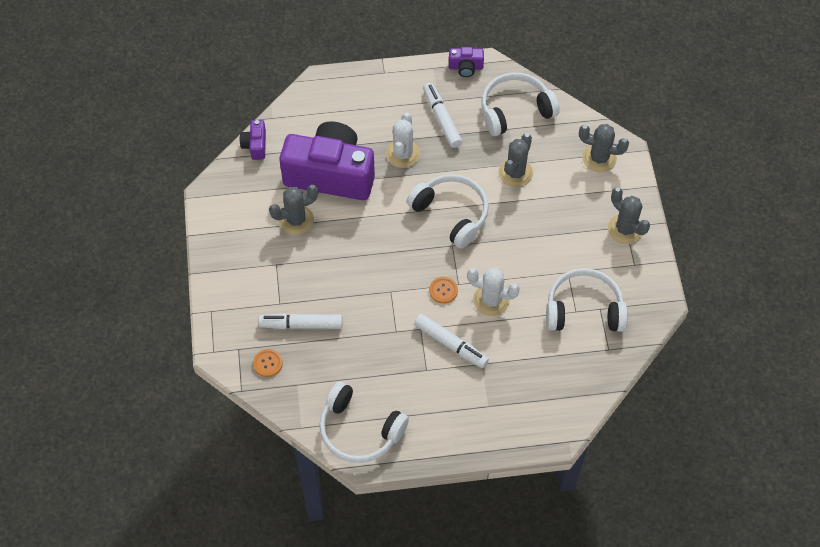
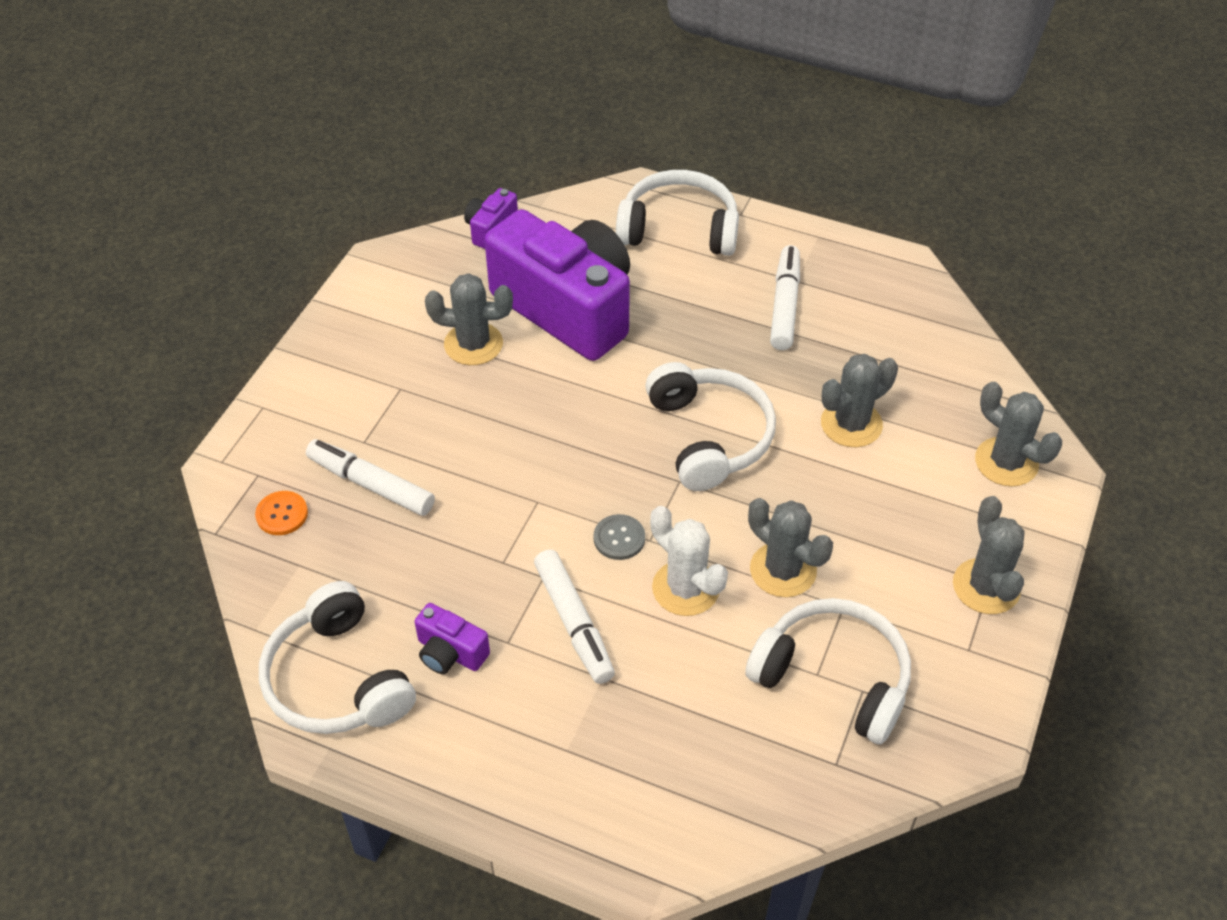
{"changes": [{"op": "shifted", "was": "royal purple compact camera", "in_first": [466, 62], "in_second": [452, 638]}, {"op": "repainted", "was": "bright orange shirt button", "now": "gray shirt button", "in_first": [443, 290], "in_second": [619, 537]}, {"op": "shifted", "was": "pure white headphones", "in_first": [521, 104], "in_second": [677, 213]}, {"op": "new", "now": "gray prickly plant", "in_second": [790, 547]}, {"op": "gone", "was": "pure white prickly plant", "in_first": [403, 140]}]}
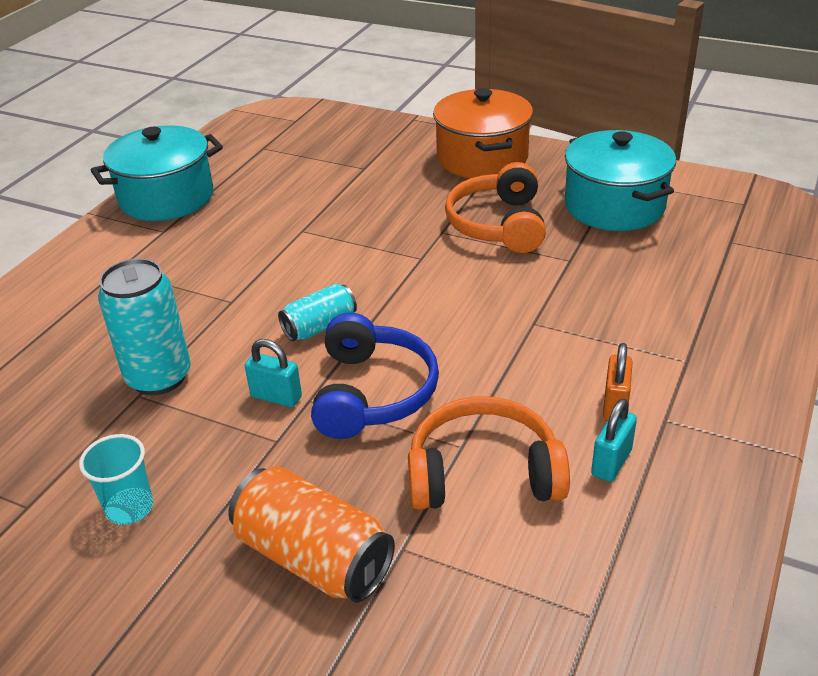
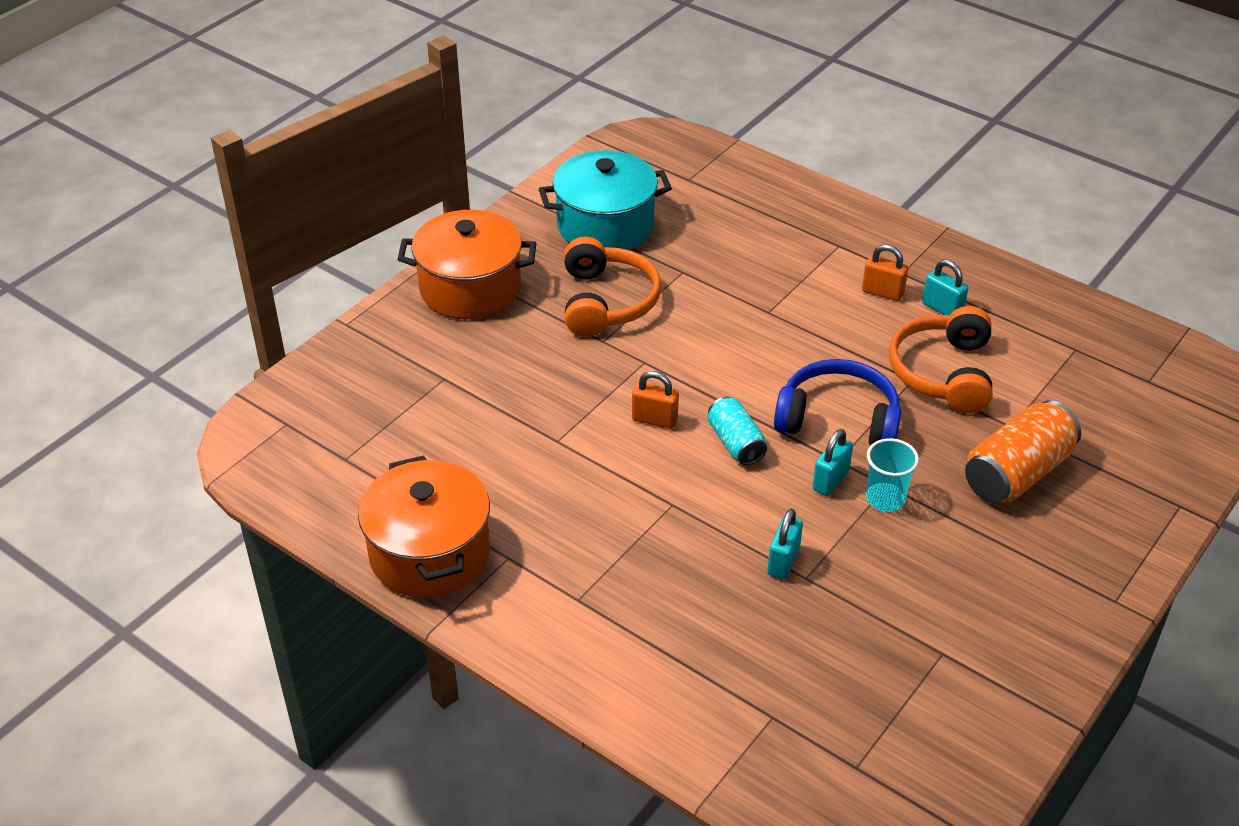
{"changes": [{"op": "repainted", "was": "teal stockpot", "now": "bright orange stockpot", "in_first": [157, 173], "in_second": [424, 526]}, {"op": "rotated", "was": "bright orange headphones", "in_first": [495, 207], "in_second": [612, 287], "clockwise": -105}, {"op": "new", "now": "bright orange padlock", "in_second": [655, 400]}, {"op": "swapped", "was": "teal can", "now": "teal padlock", "in_first": [144, 326], "in_second": [785, 544]}, {"op": "shifted", "was": "teal cup", "in_first": [116, 479], "in_second": [892, 475]}]}
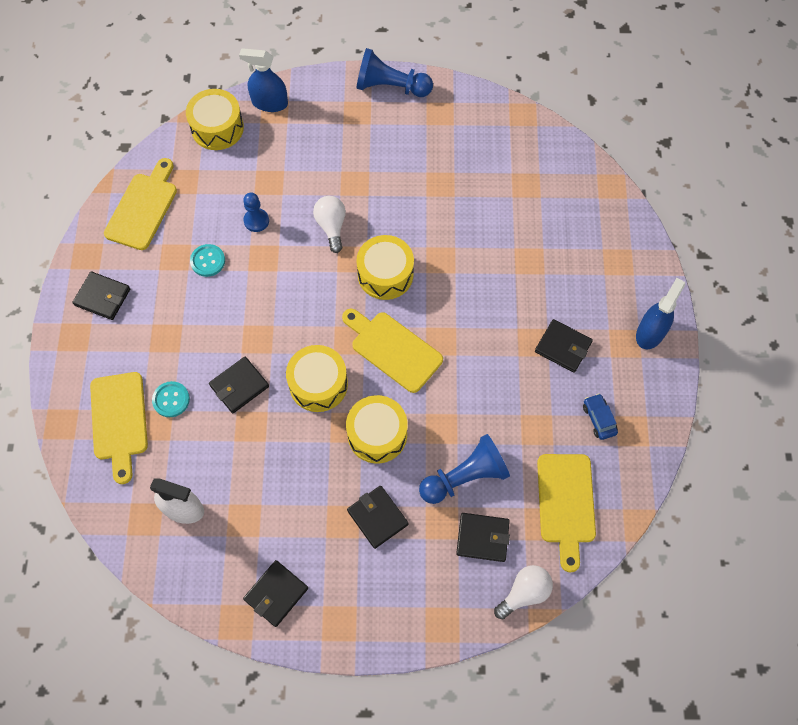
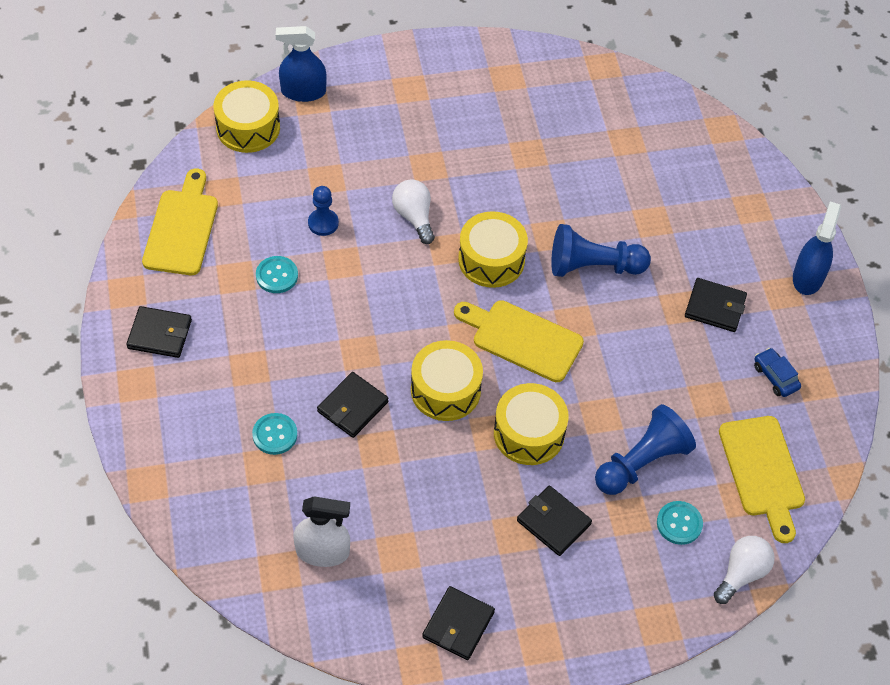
{"changes": [{"op": "shifted", "was": "royal blue game pawn", "in_first": [394, 72], "in_second": [601, 250]}, {"op": "swapped", "was": "ebony card wallet", "now": "teal shirt button", "in_first": [483, 537], "in_second": [680, 523]}, {"op": "gone", "was": "golden bread board", "in_first": [119, 428]}]}
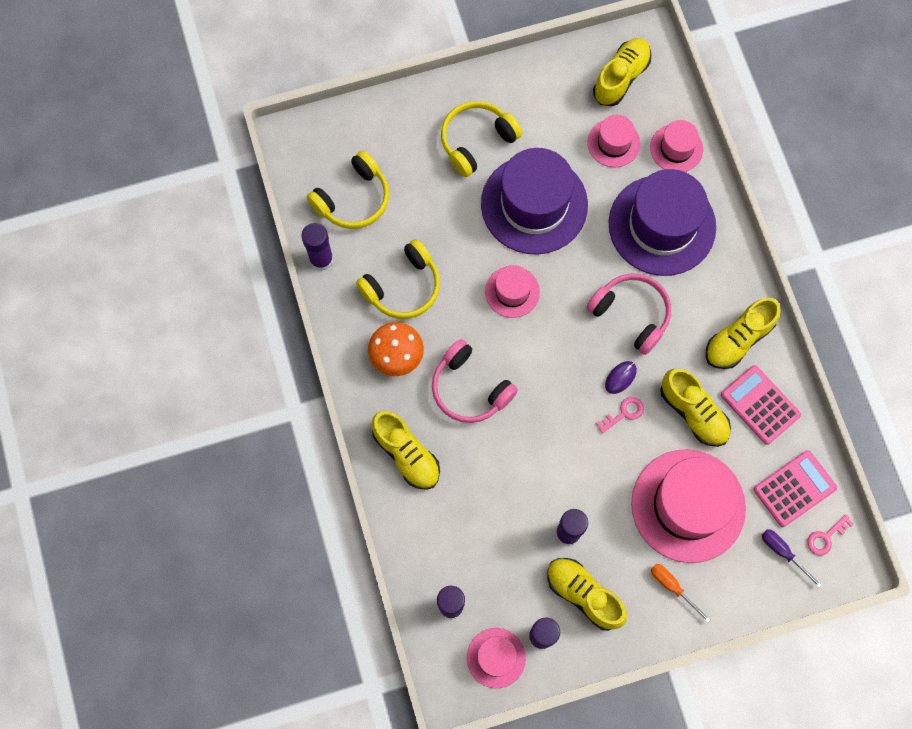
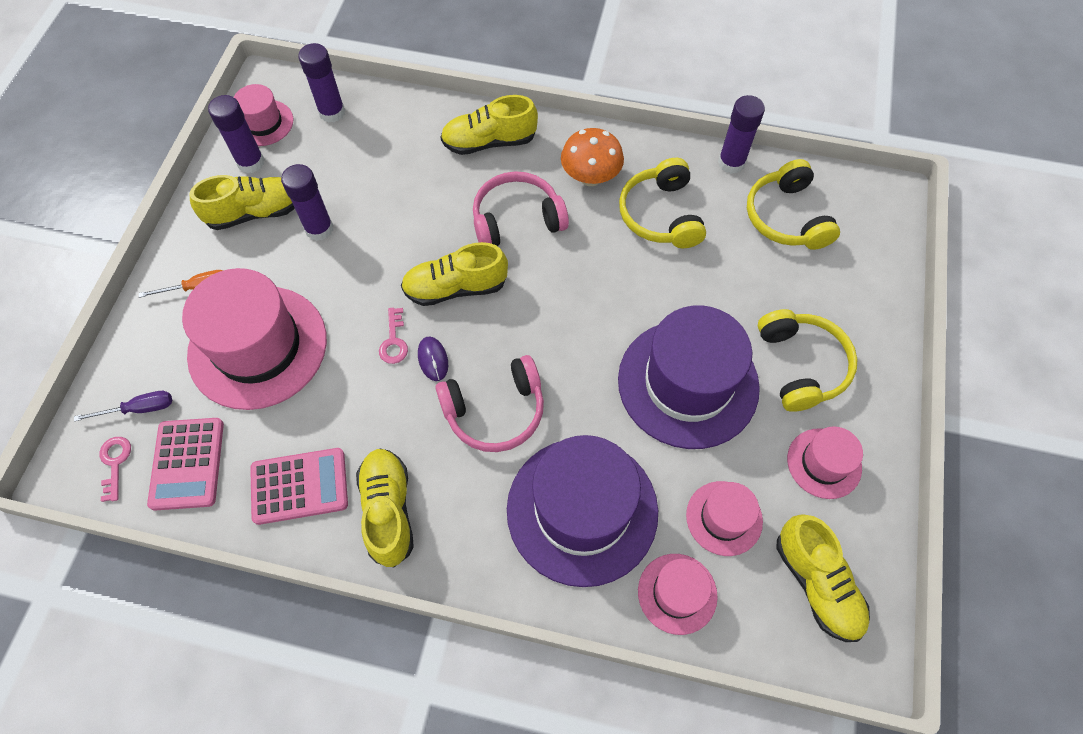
{"changes": [{"op": "shifted", "was": "golden lace-up shoe", "in_first": [695, 408], "in_second": [454, 274]}, {"op": "shifted", "was": "rosy top hat", "in_first": [512, 291], "in_second": [825, 462]}]}
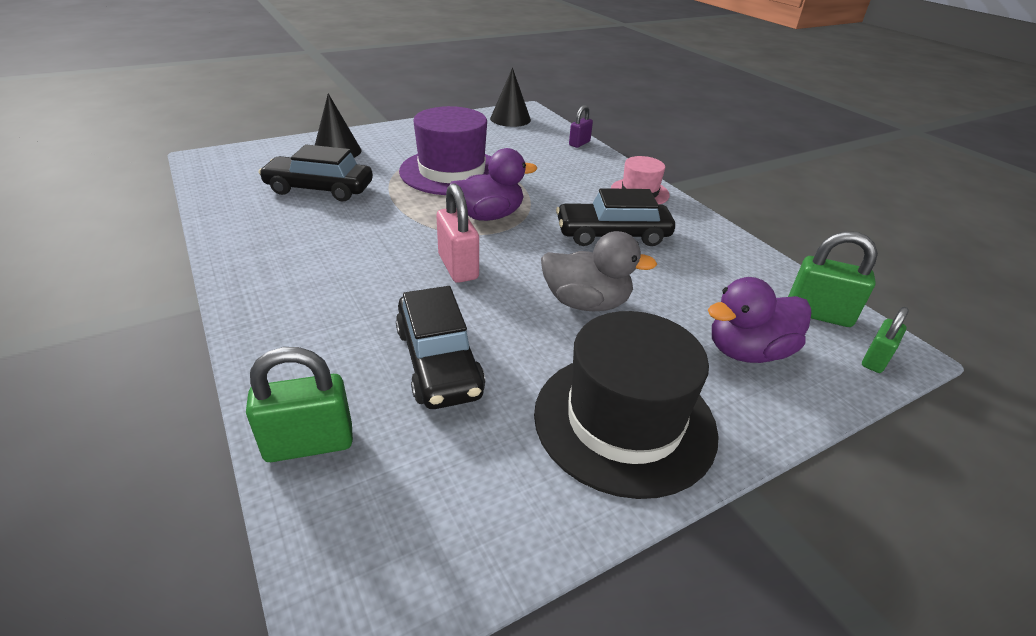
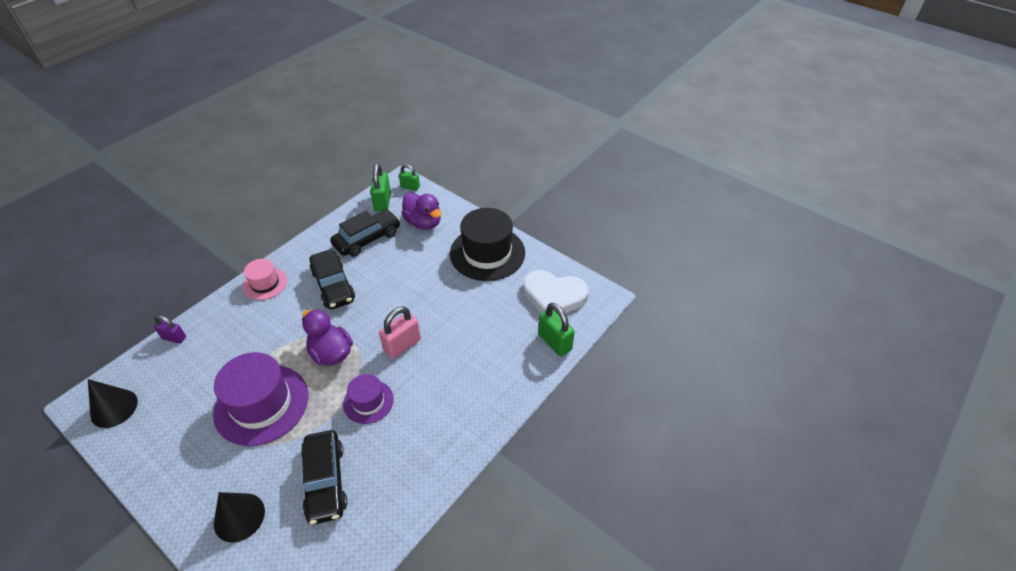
{"changes": [{"op": "shifted", "was": "ebony toy car", "in_first": [440, 347], "in_second": [365, 233]}, {"op": "new", "now": "royal purple top hat", "in_second": [368, 399]}, {"op": "new", "now": "pure white heart shape", "in_second": [555, 291]}, {"op": "gone", "was": "gray toy duck", "in_first": [599, 271]}]}
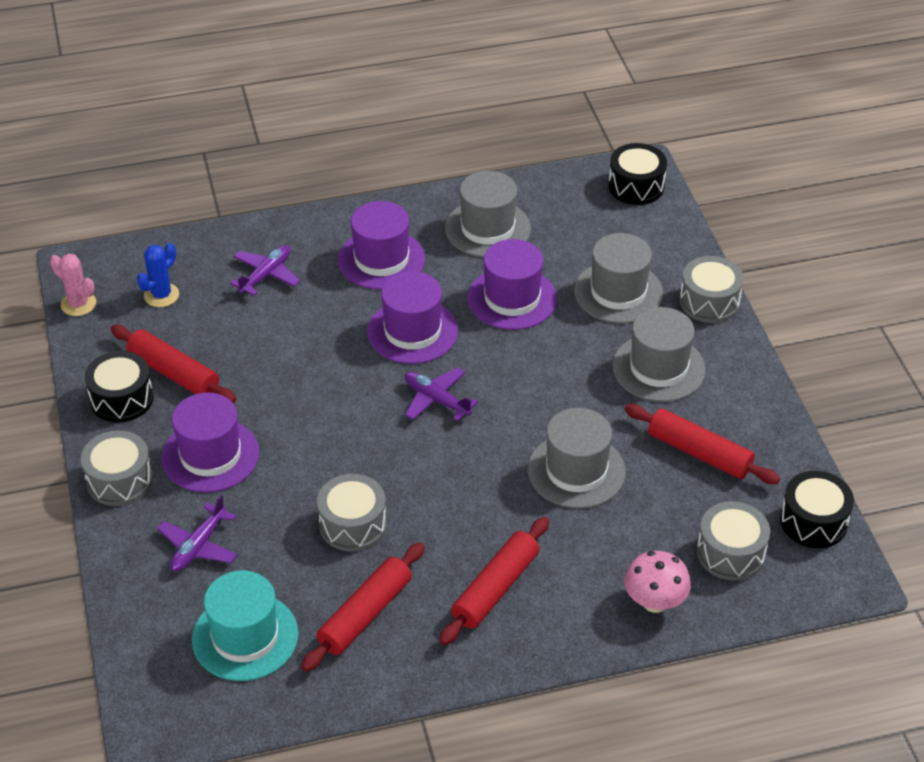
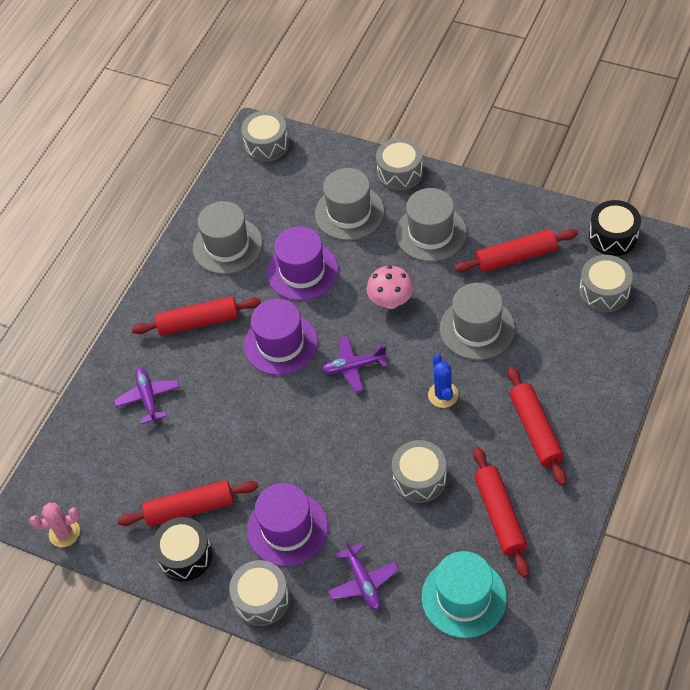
{"changes": [{"op": "swapped", "was": "royal purple top hat", "now": "scarlet pastry roller", "in_first": [381, 245], "in_second": [196, 315]}, {"op": "repainted", "was": "ebony toy drum", "now": "gray toy drum", "in_first": [637, 174], "in_second": [265, 136]}, {"op": "shifted", "was": "rosy fungus", "in_first": [657, 582], "in_second": [390, 287]}, {"op": "shifted", "was": "royal blue prickly plant", "in_first": [158, 275], "in_second": [443, 381]}]}
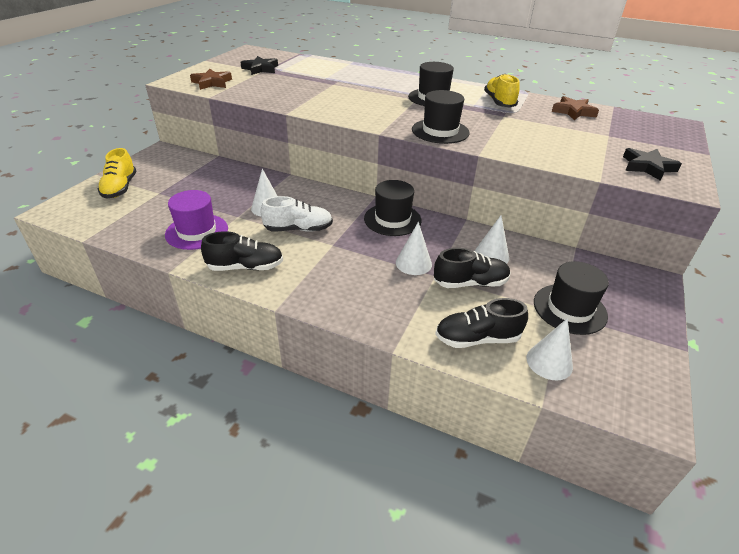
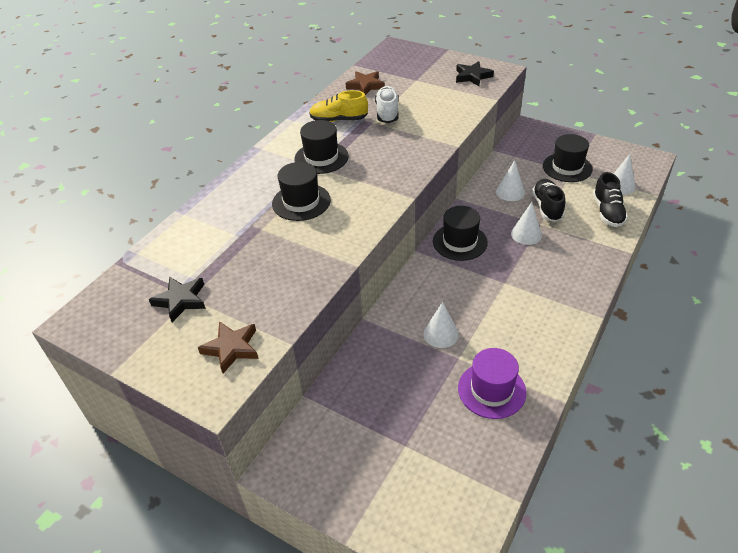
{"changes": [{"op": "shifted", "was": "ebony top hat", "in_first": [441, 117], "in_second": [301, 191]}, {"op": "shifted", "was": "pure white lace-up shoe", "in_first": [296, 214], "in_second": [387, 104]}, {"op": "gone", "was": "golden lace-up shoe", "in_first": [117, 173]}, {"op": "gone", "was": "ebony lace-up shoe", "in_first": [242, 251]}]}
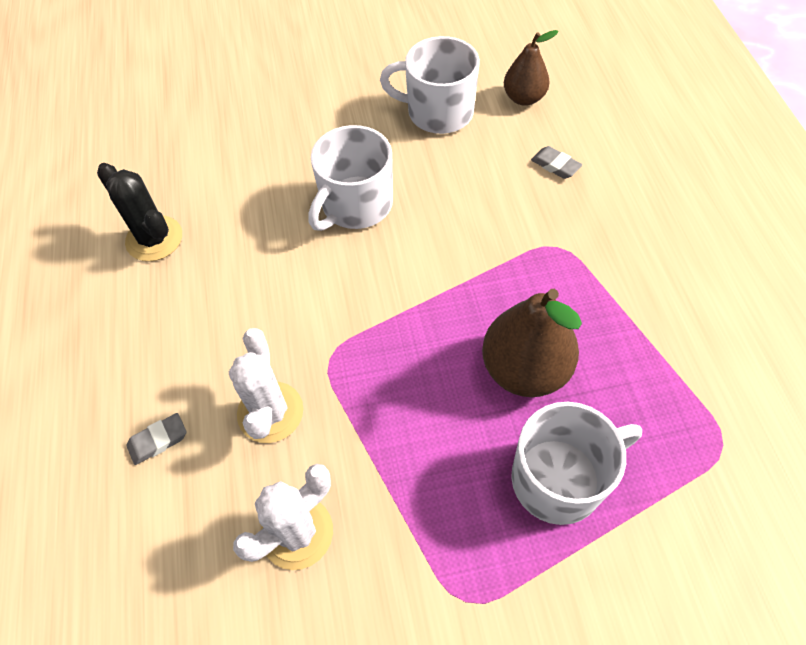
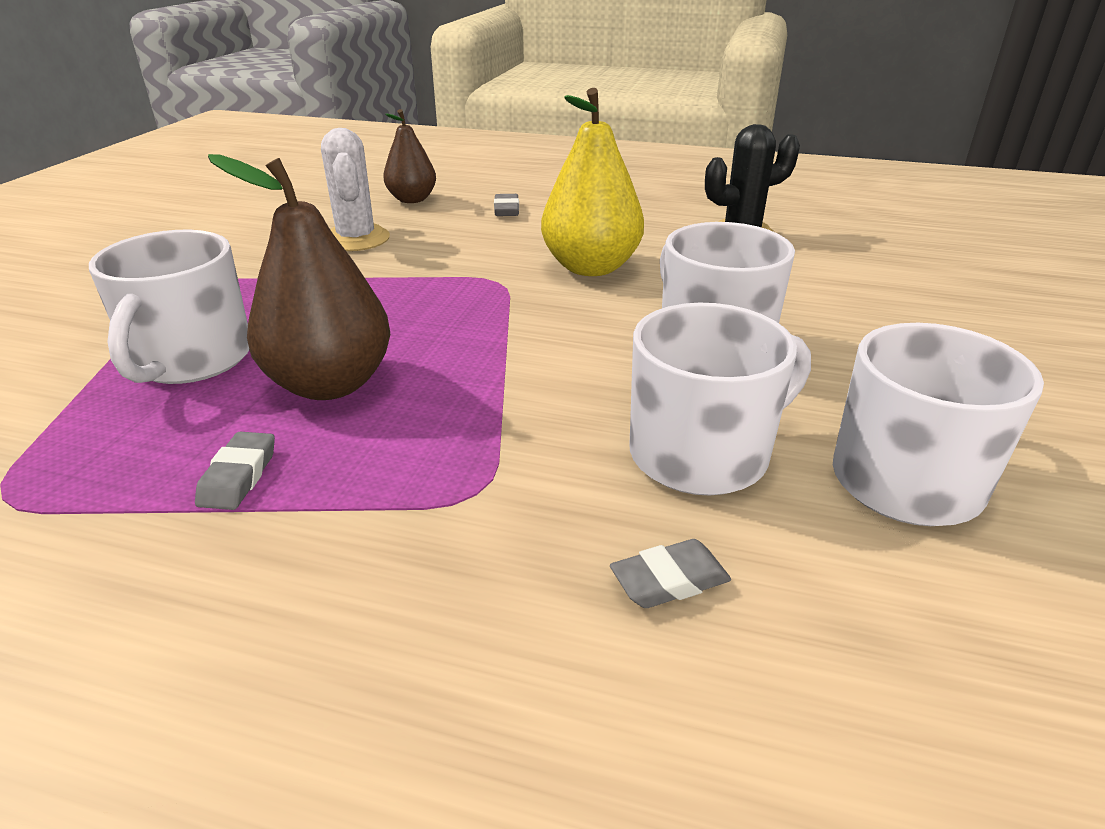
{"changes": [{"op": "new", "now": "gray gum eraser", "in_second": [235, 471]}, {"op": "shifted", "was": "dark brown pear", "in_first": [531, 68], "in_second": [409, 156]}, {"op": "new", "now": "golden pear", "in_second": [592, 182]}, {"op": "new", "now": "pure white mug", "in_second": [720, 399]}, {"op": "gone", "was": "pure white prickly plant", "in_first": [266, 385]}]}
